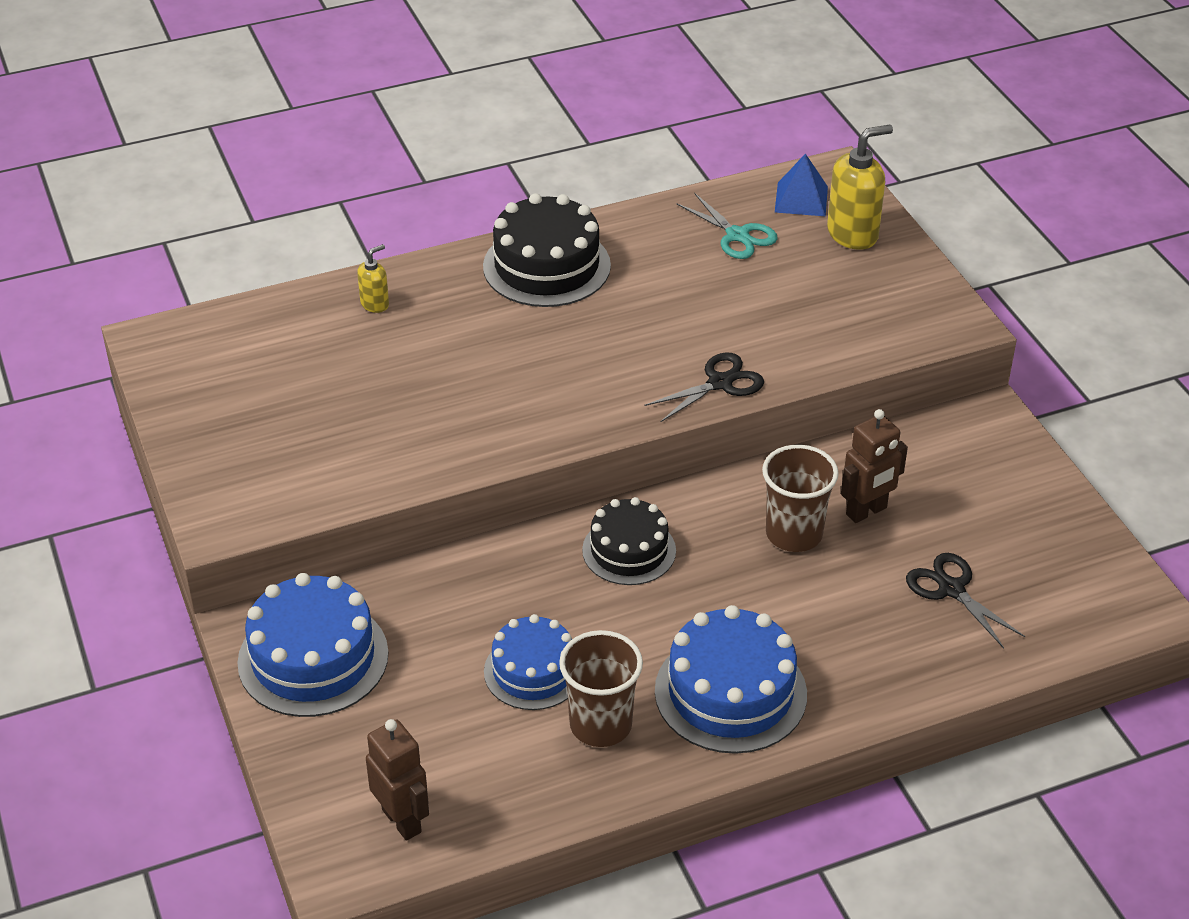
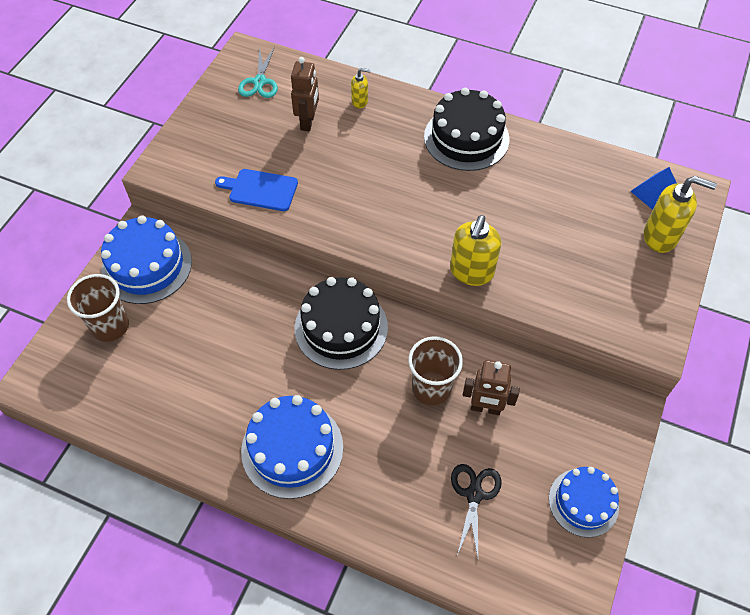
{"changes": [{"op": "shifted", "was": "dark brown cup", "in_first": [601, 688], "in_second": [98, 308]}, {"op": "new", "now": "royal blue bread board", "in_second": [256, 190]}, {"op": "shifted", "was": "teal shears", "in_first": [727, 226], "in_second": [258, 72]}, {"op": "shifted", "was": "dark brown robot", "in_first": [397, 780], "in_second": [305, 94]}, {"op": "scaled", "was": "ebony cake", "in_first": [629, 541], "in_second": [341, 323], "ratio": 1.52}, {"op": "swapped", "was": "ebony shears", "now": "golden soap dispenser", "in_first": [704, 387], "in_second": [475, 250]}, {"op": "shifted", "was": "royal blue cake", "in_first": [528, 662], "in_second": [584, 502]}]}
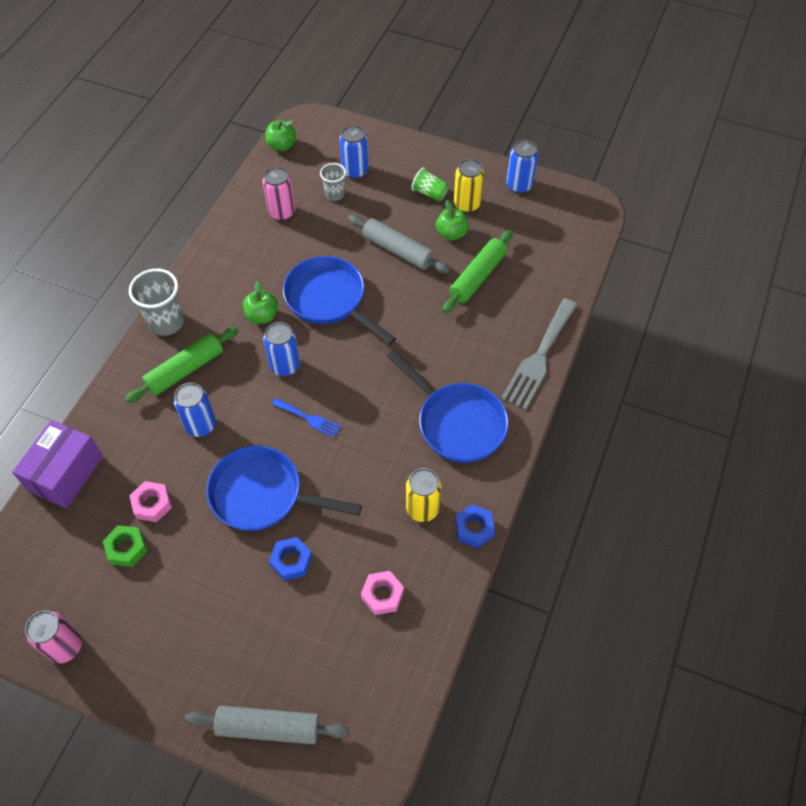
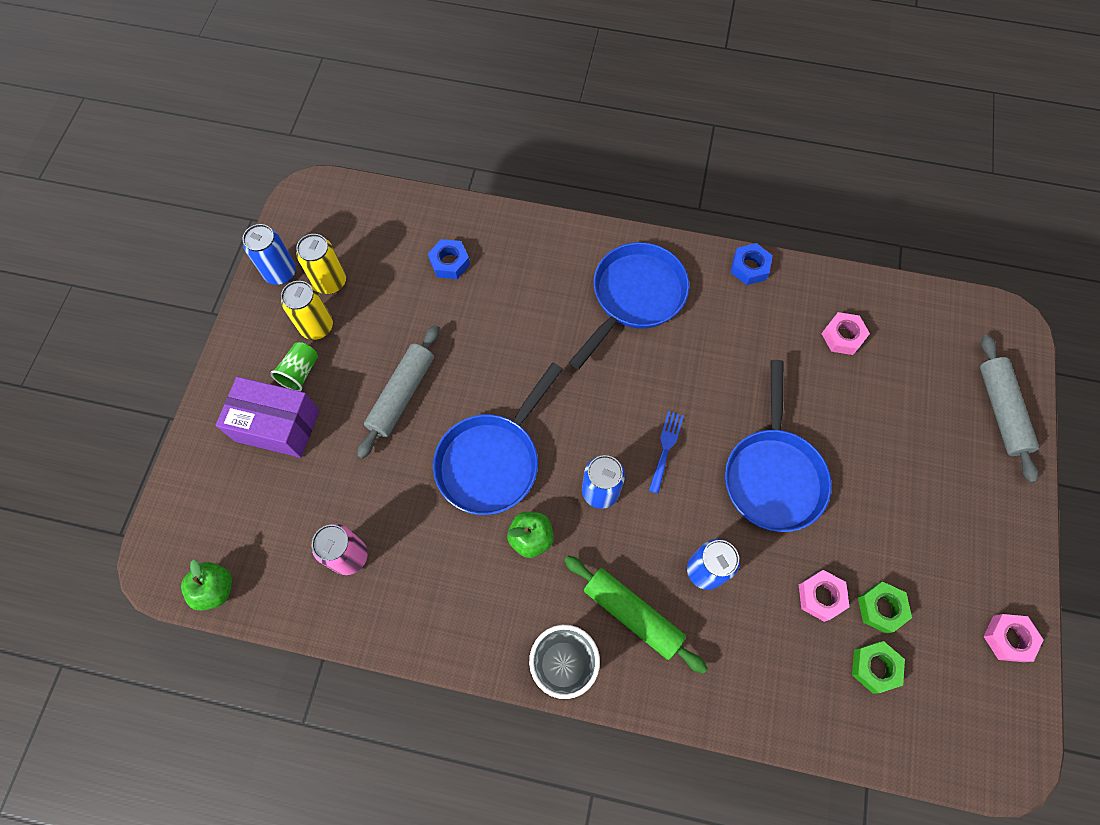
{"changes": [{"op": "shifted", "was": "royal purple box", "in_first": [57, 464], "in_second": [267, 417]}, {"op": "shifted", "was": "golden can", "in_first": [424, 495], "in_second": [321, 264]}, {"op": "shifted", "was": "royal blue hex nut", "in_first": [290, 559], "in_second": [449, 259]}, {"op": "new", "now": "emerald hex nut", "in_second": [878, 667]}, {"op": "swapped", "was": "rosy can", "now": "rosy hex nut", "in_first": [53, 637], "in_second": [1013, 638]}, {"op": "gone", "was": "gray cup", "in_first": [333, 182]}, {"op": "gone", "was": "royal blue can", "in_first": [354, 152]}, {"op": "gone", "was": "emerald apple fruit", "in_first": [452, 220]}, {"op": "gone", "was": "emerald pastry roller", "in_first": [477, 271]}, {"op": "gone", "was": "gray table fork", "in_first": [539, 354]}]}
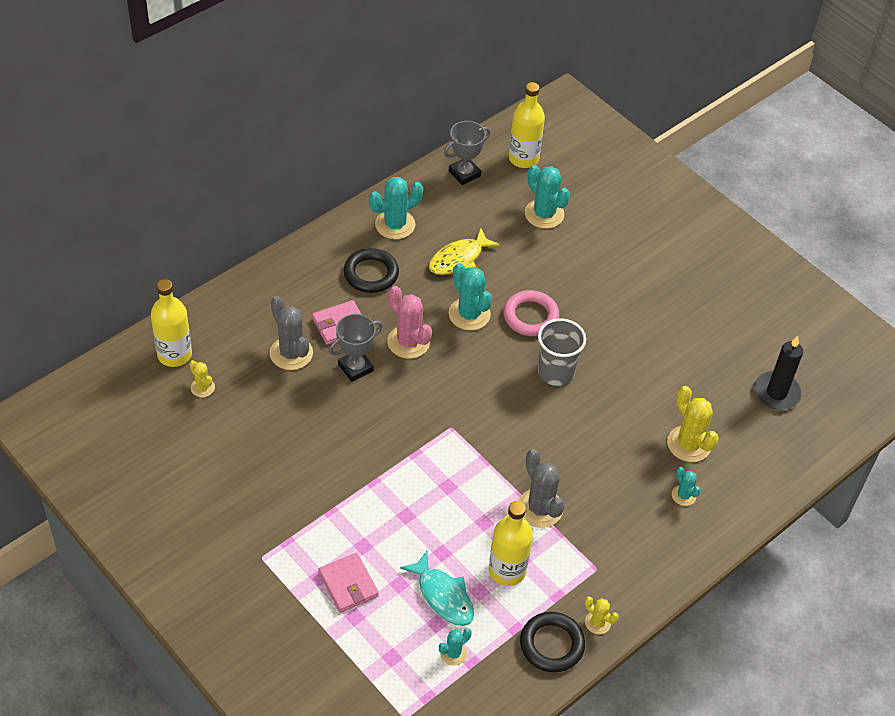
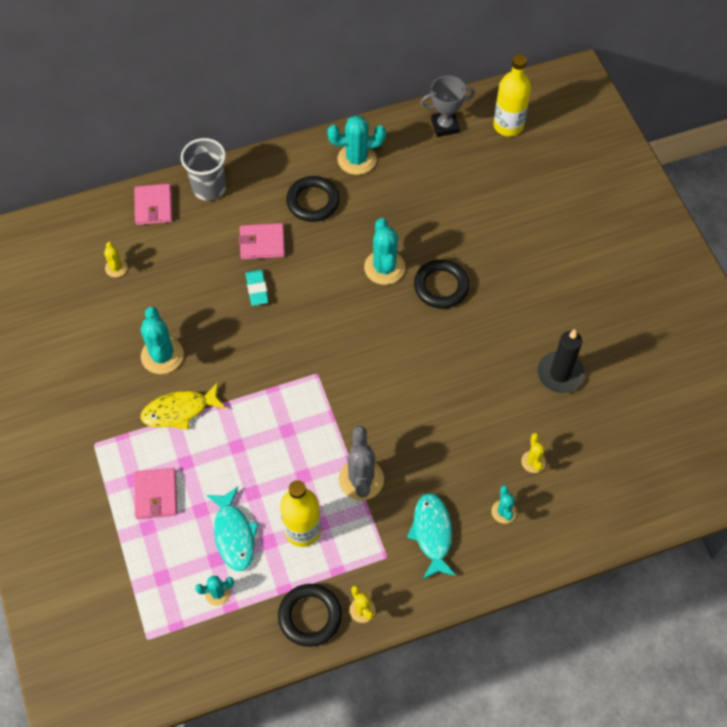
{"changes": [{"op": "new", "now": "rosy card wallet", "in_second": [153, 204]}, {"op": "shifted", "was": "golden toy fish", "in_first": [464, 251], "in_second": [183, 406]}, {"op": "shifted", "was": "teal prickly plant", "in_first": [547, 197], "in_second": [162, 340]}, {"op": "shifted", "was": "gray cup", "in_first": [562, 352], "in_second": [203, 169]}, {"op": "swapped", "was": "gray trophy", "now": "teal gum eraser", "in_first": [356, 348], "in_second": [257, 287]}, {"op": "new", "now": "teal toy fish", "in_second": [432, 536]}, {"op": "repainted", "was": "rosy hoop", "now": "ebony hoop", "in_first": [531, 313], "in_second": [441, 284]}, {"op": "scaled", "was": "golden prickly plant", "in_first": [693, 424], "in_second": [533, 453], "ratio": 0.55}, {"op": "shifted", "was": "ebony pillar candle", "in_first": [778, 373], "in_second": [561, 361]}, {"op": "gone", "was": "golden bottle", "in_first": [171, 323]}, {"op": "gone", "was": "gray prickly plant", "in_first": [291, 332]}, {"op": "gone", "was": "rosy prickly plant", "in_first": [409, 322]}]}
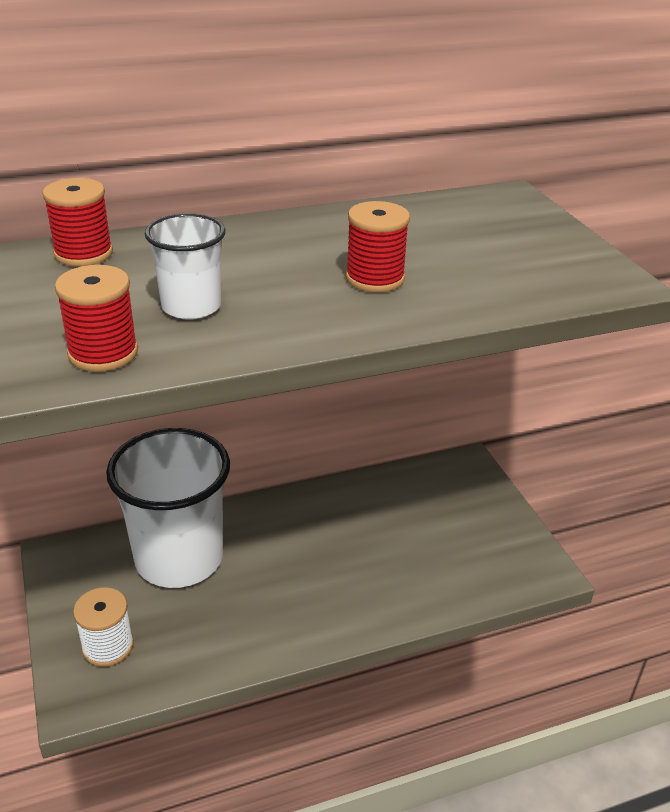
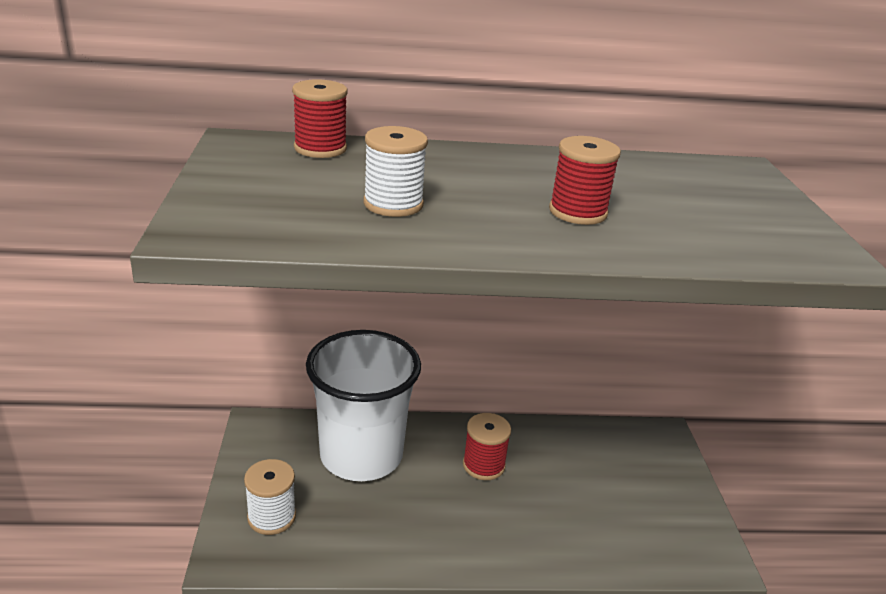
{"changes": [{"op": "swapped", "was": "pure white cup", "now": "pure white spool", "in_first": [185, 266], "in_second": [396, 171]}, {"op": "shifted", "was": "scarlet spool", "in_first": [96, 318], "in_second": [487, 446]}]}
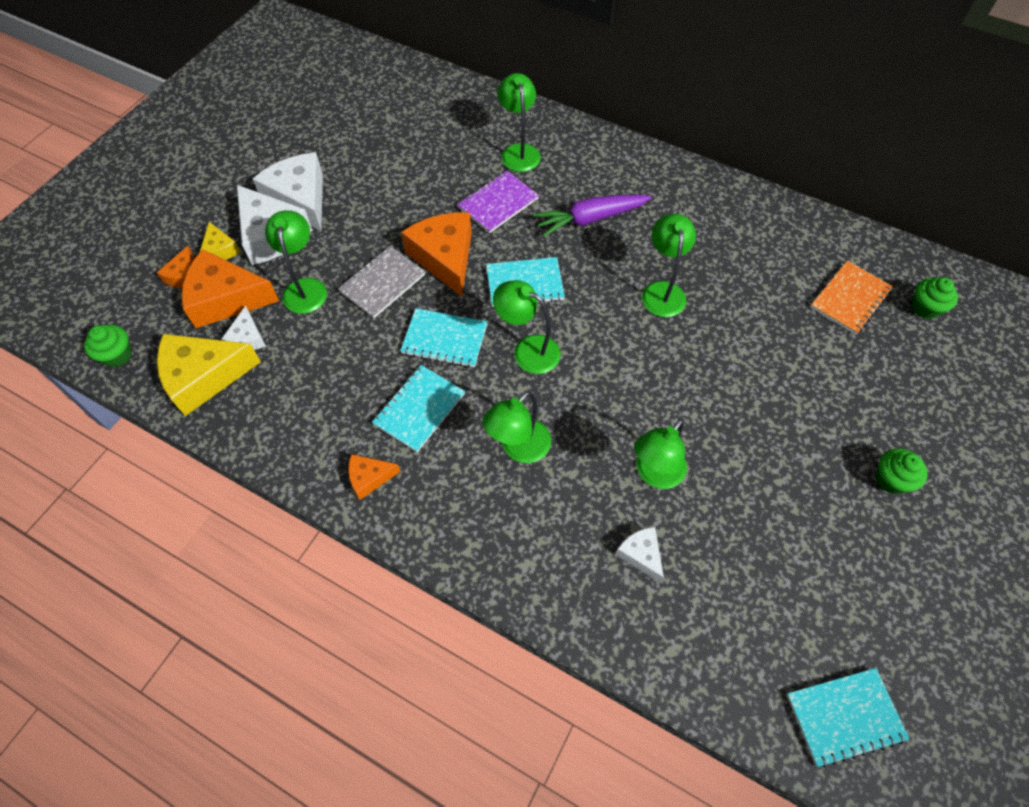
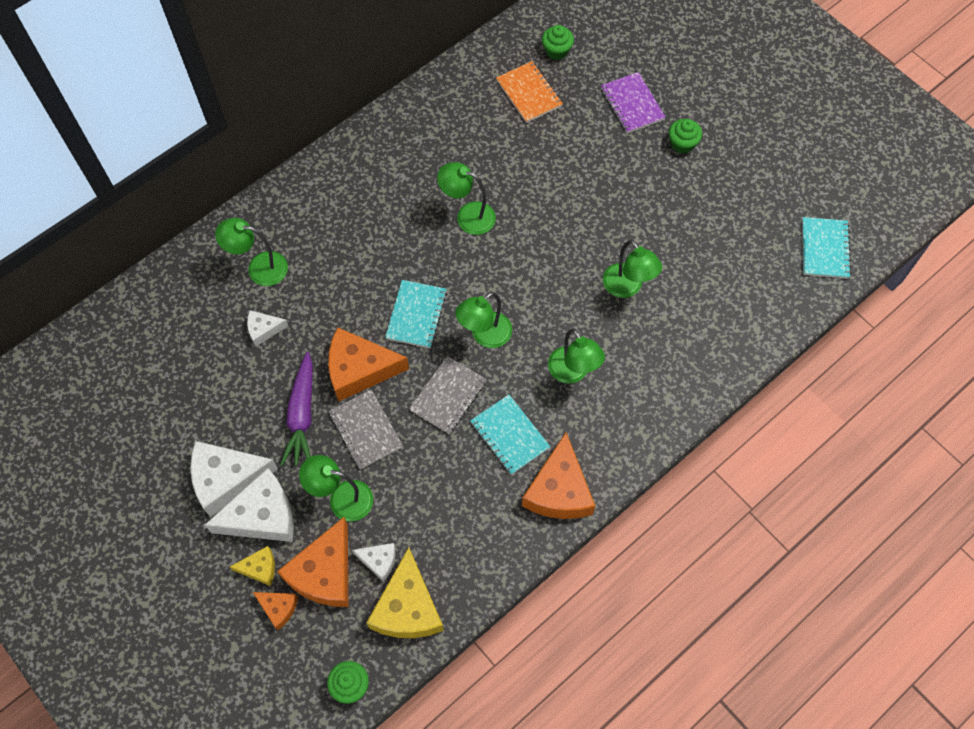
{"changes": [{"op": "shifted", "was": "pure white cheese wedge", "in_first": [639, 555], "in_second": [267, 328]}, {"op": "shifted", "was": "royal purple carrot", "in_first": [592, 215], "in_second": [296, 409]}, {"op": "repainted", "was": "teal exercise book", "now": "gray exercise book", "in_first": [444, 337], "in_second": [448, 395]}, {"op": "scaled", "was": "bright orange cheese wedge", "in_first": [374, 477], "in_second": [558, 475], "ratio": 1.97}, {"op": "shifted", "was": "royal purple exercise book", "in_first": [498, 202], "in_second": [633, 102]}]}
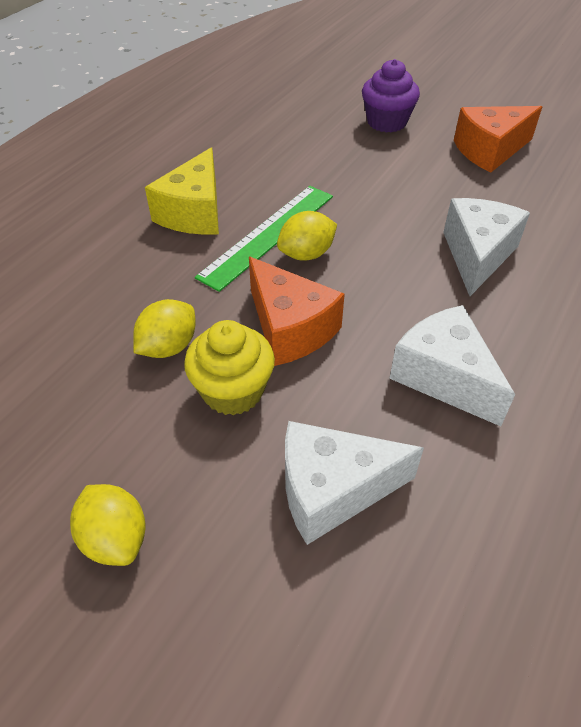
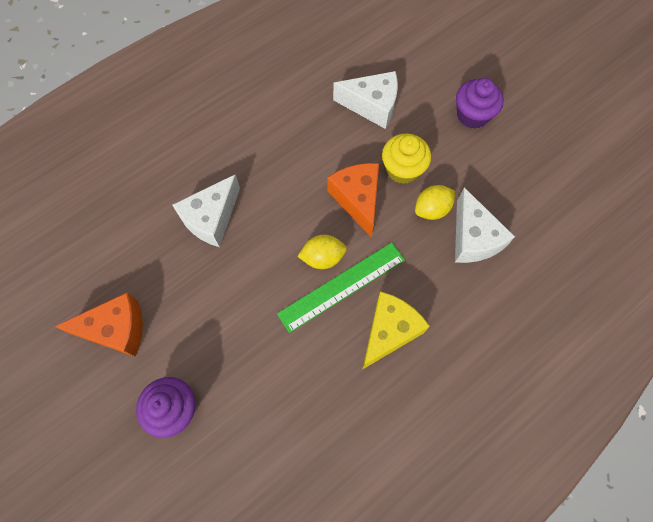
{"changes": [{"op": "shifted", "was": "pure white cheese wedge", "in_first": [452, 365], "in_second": [485, 225]}, {"op": "swapped", "was": "golden toy lemon", "now": "royal purple cupcake", "in_first": [107, 525], "in_second": [480, 103]}]}
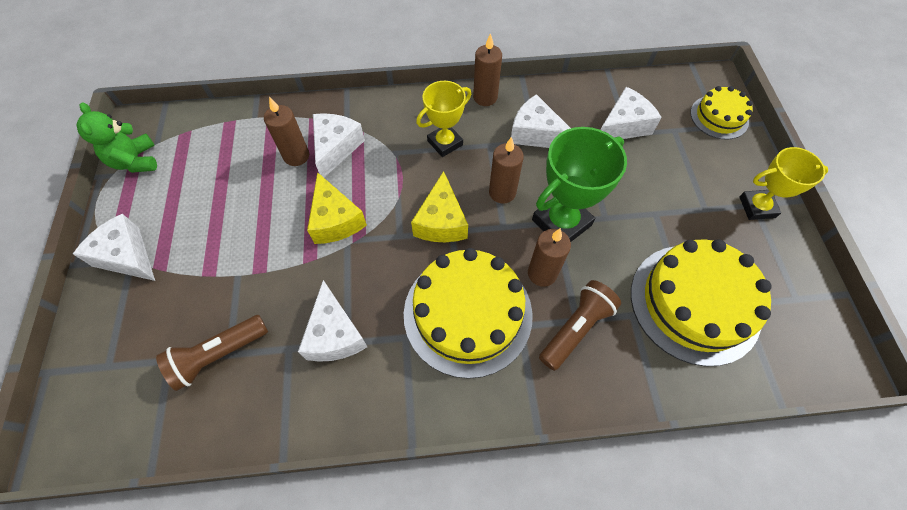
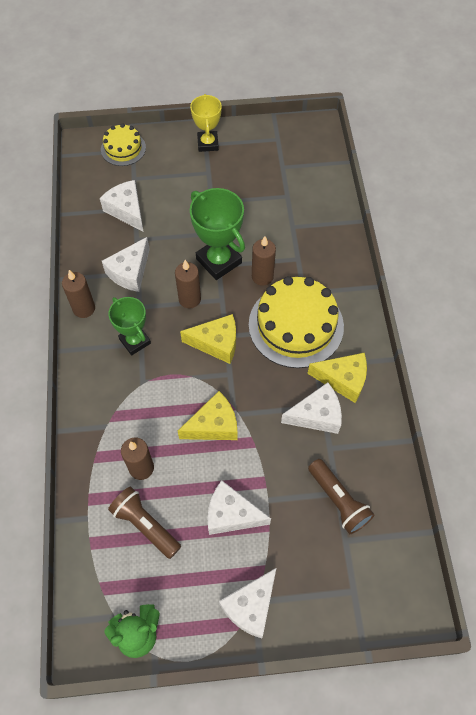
{"changes": [{"op": "repainted", "was": "golden trophy", "now": "emerald trophy", "in_first": [443, 119], "in_second": [129, 326]}, {"op": "shifted", "was": "dark brown torch", "in_first": [580, 325], "in_second": [144, 522]}, {"op": "shifted", "was": "pure white cheese wedge", "in_first": [339, 145], "in_second": [239, 507]}, {"op": "new", "now": "golden cheese wedge", "in_second": [337, 378]}, {"op": "gone", "was": "golden cake", "in_first": [701, 302]}]}
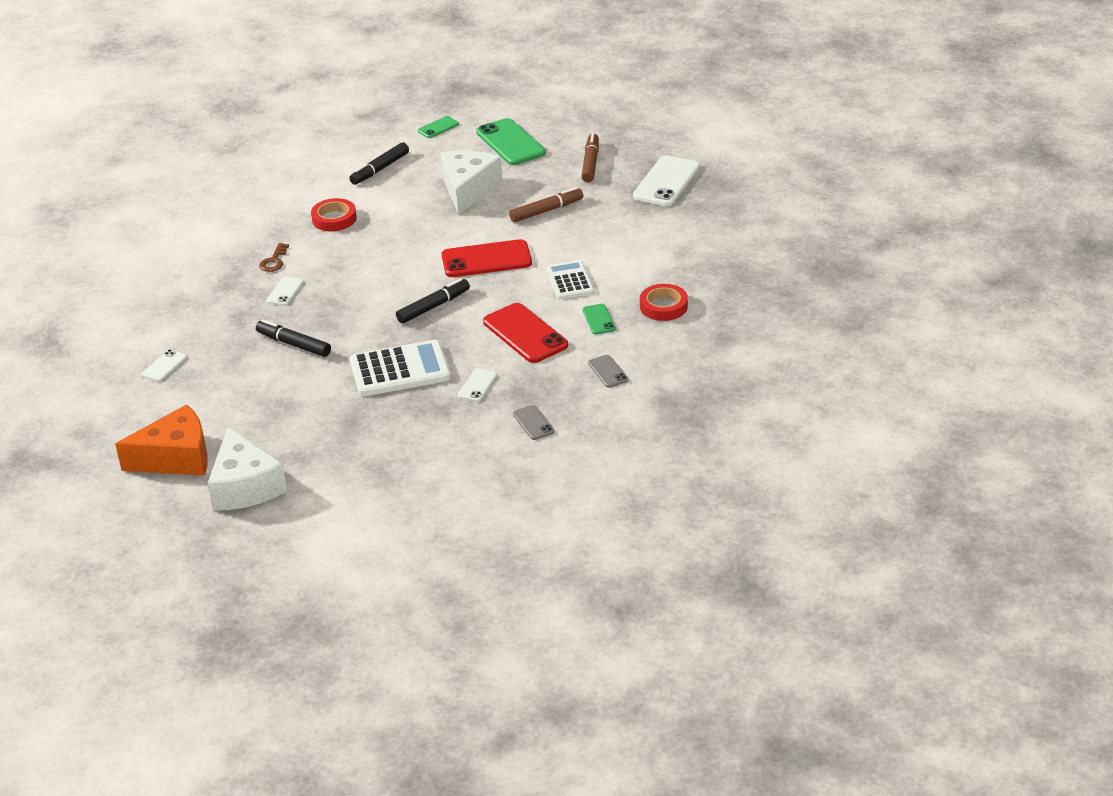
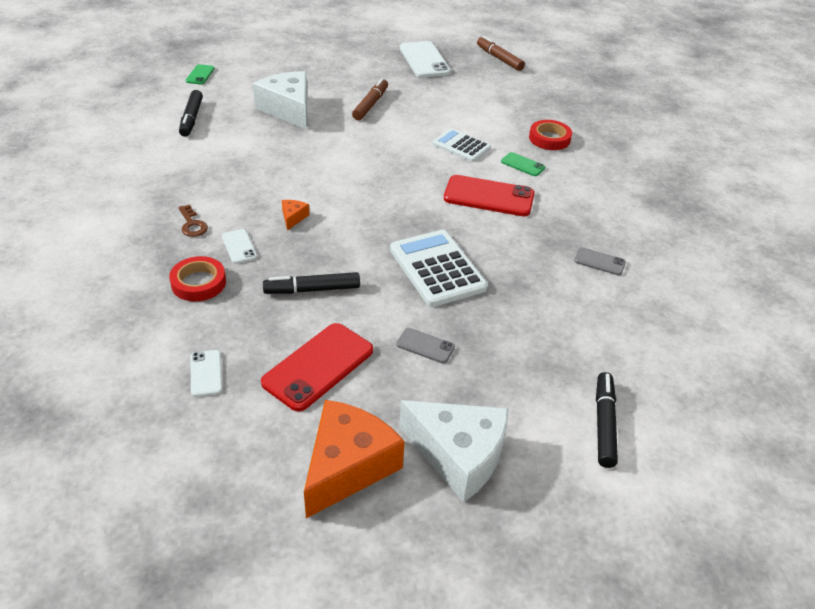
{"changes": [{"op": "shifted", "was": "scarlet sticky tape", "in_first": [334, 214], "in_second": [197, 278]}, {"op": "shifted", "was": "scarlet mobile phone", "in_first": [487, 258], "in_second": [317, 367]}, {"op": "new", "now": "bright orange cheese wedge", "in_second": [295, 215]}, {"op": "rotated", "was": "pure white adding machine", "in_first": [400, 368], "in_second": [439, 268], "clockwise": -60}, {"op": "shifted", "was": "gray mobile phone", "in_first": [608, 371], "in_second": [425, 345]}, {"op": "shifted", "was": "dark brown marker pen", "in_first": [590, 158], "in_second": [501, 53]}, {"op": "shifted", "was": "ebony marker pen", "in_first": [433, 300], "in_second": [607, 420]}, {"op": "gone", "was": "pure white mobile phone", "in_first": [477, 385]}, {"op": "gone", "was": "emerald mobile phone", "in_first": [511, 141]}]}
